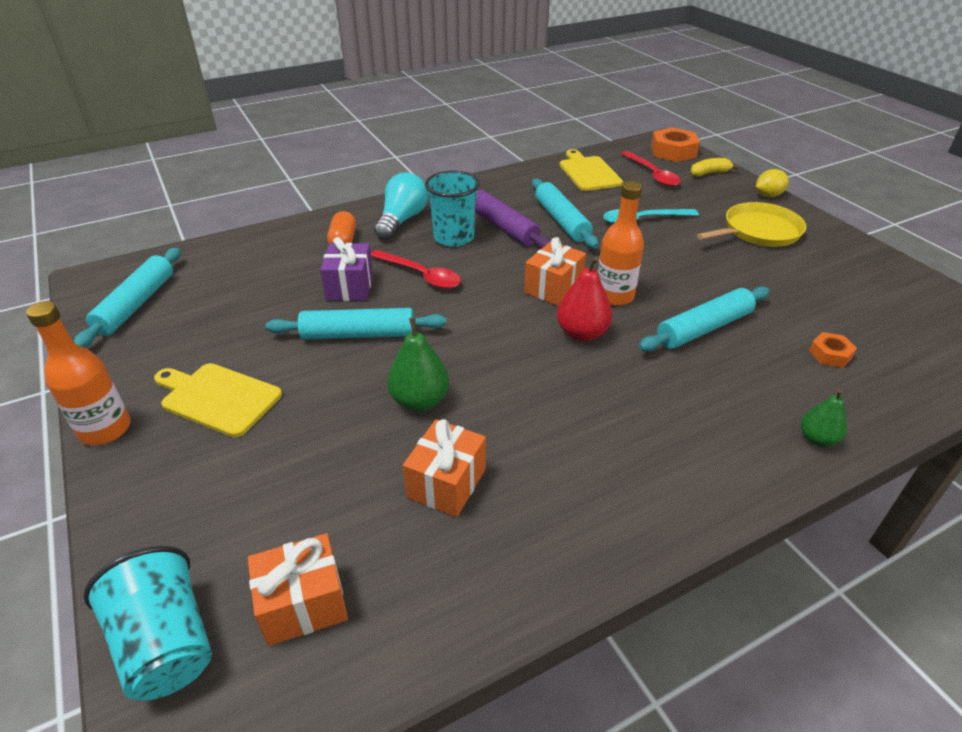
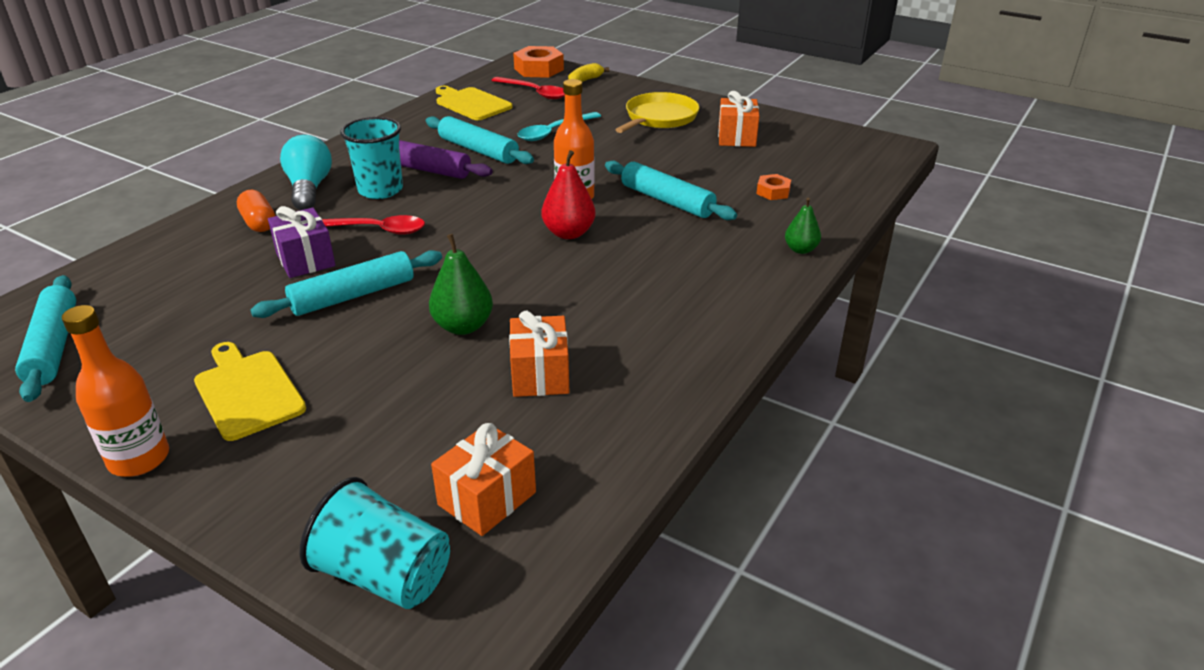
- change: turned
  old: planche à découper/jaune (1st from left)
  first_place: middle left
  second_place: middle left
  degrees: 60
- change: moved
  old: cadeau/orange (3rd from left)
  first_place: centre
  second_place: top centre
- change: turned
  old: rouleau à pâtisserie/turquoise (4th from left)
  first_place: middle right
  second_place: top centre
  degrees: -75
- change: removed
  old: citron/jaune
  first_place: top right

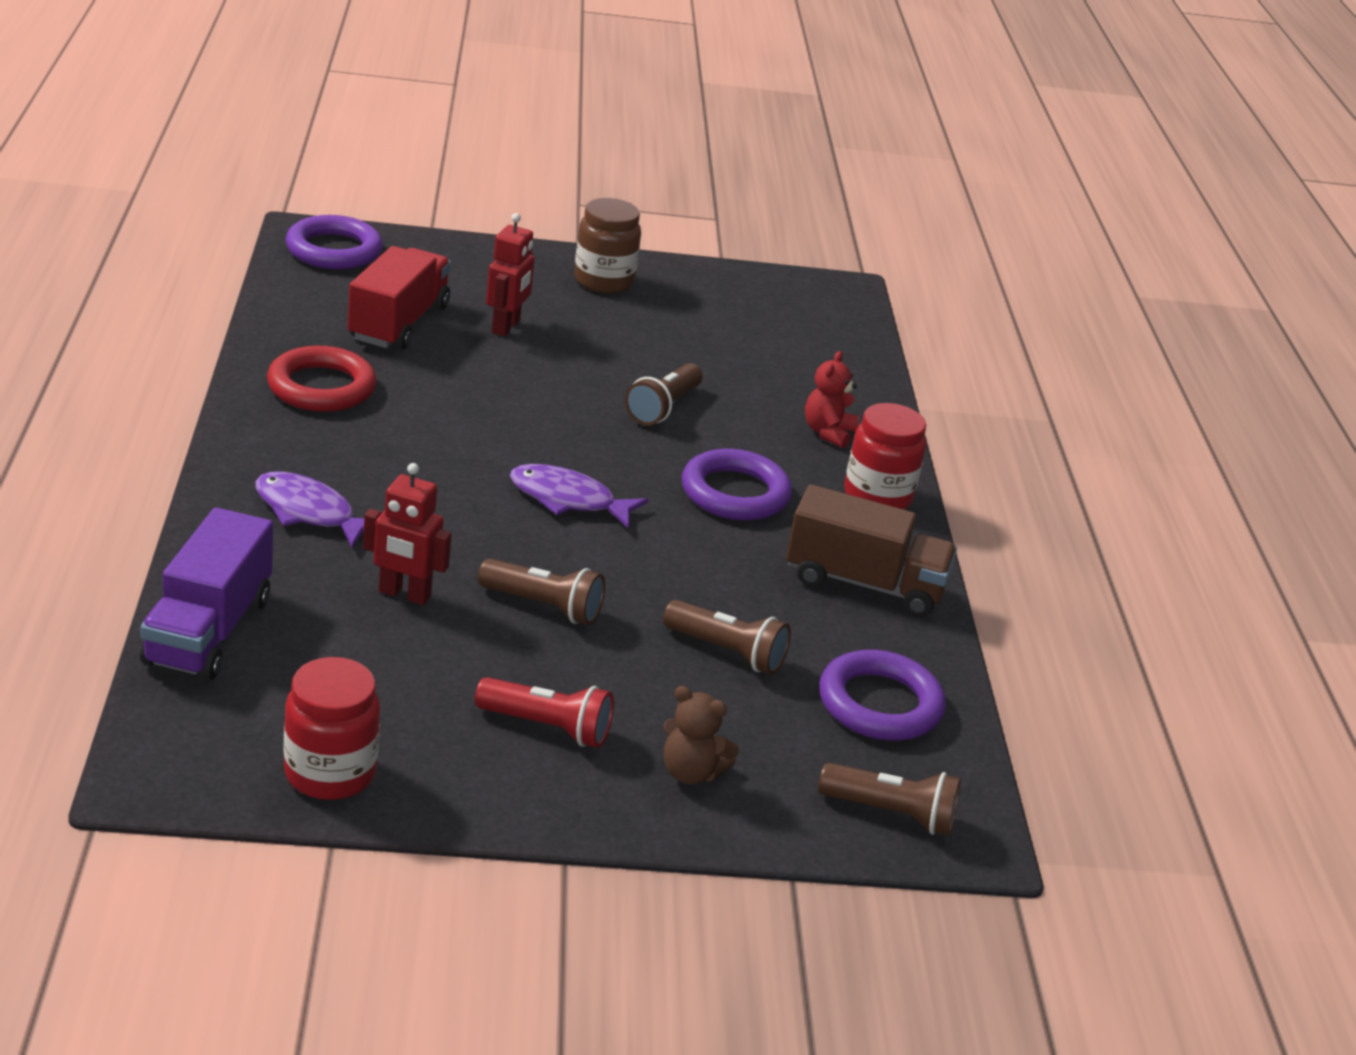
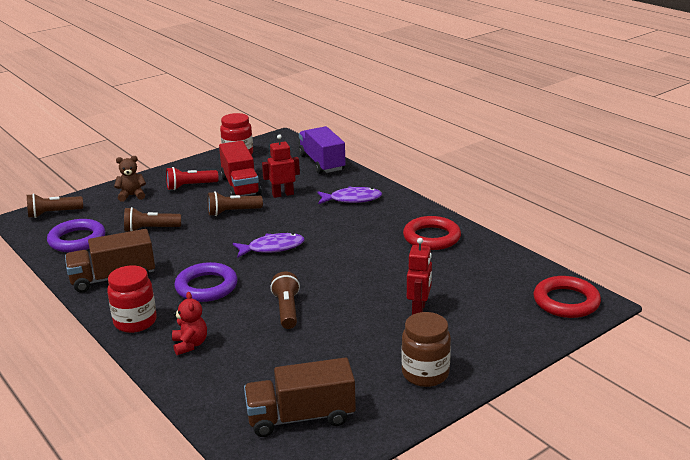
- change: recoloured
  old: anneau/violet (1st from left)
  new: anneau/rouge (2nd from left)
  first_place: top left
  second_place: middle right
- change: moved
  old: camion/rouge
  first_place: top left
  second_place: centre
- change: turned
  old: robot/rouge (2nd from left)
  first_place: top centre
  second_place: centre
  degrees: -150
- change: added
  new: camion/marron (2nd from left)
  second_place: bottom centre

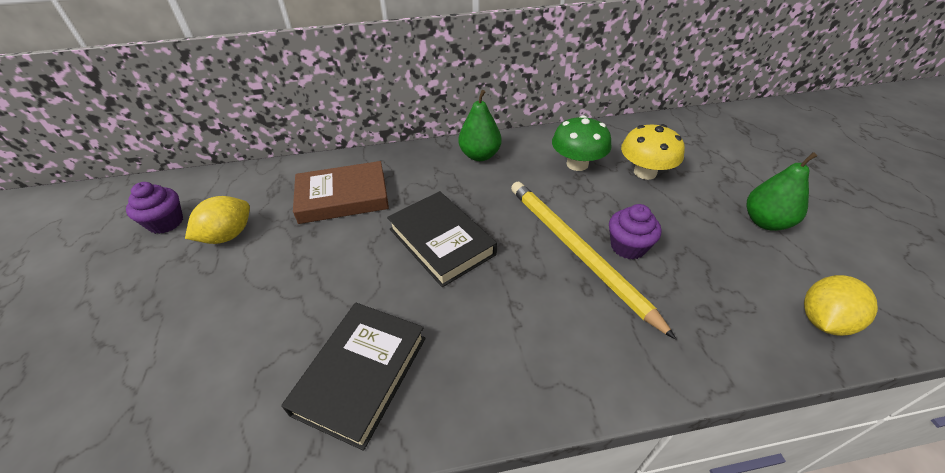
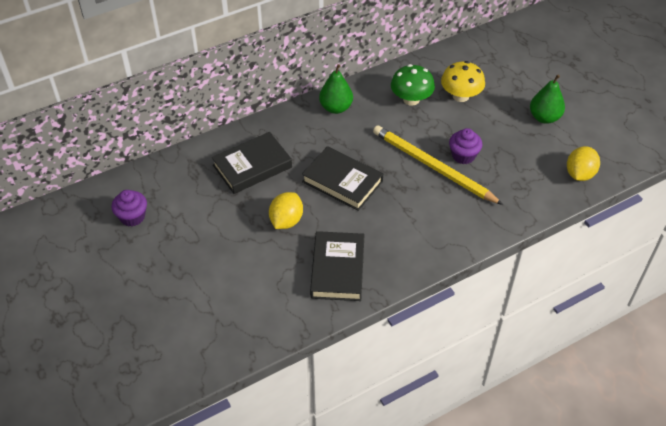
- change: moved
  old: citron/jaune (1st from left)
  first_place: middle left
  second_place: centre
- change: recoloured
  old: livre/marron
  new: livre/noir (1st from left)
  first_place: centre
  second_place: centre

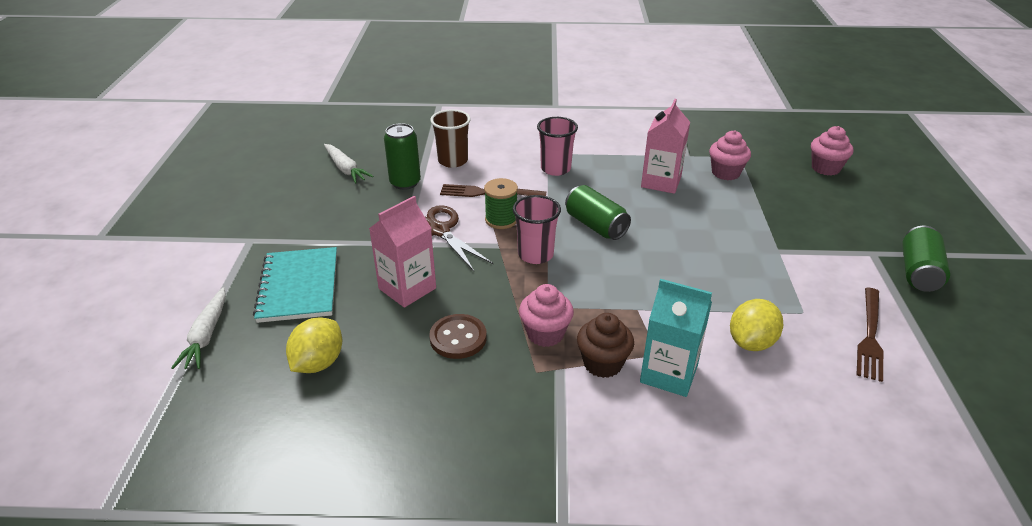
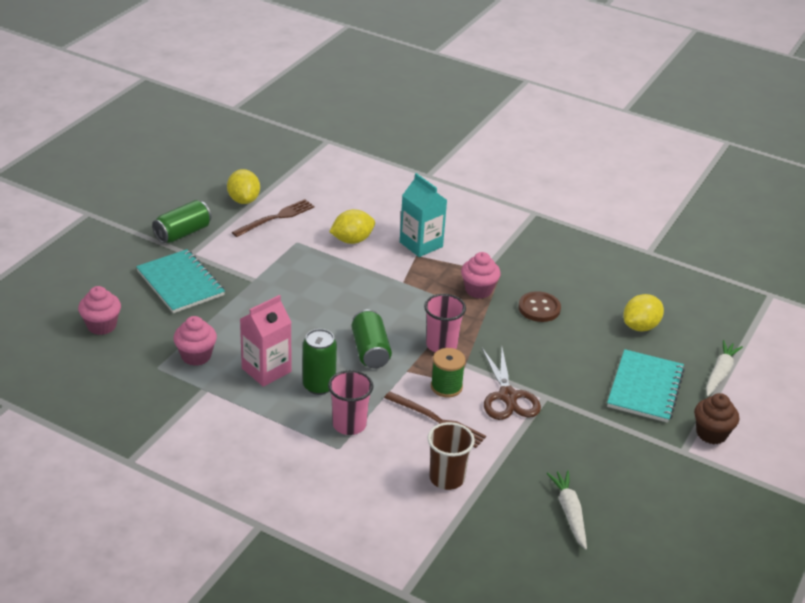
- change: removed
  old: brique de lait/rose (1st from left)
  first_place: centre
- change: moved
  old: canette/vert (1st from left in the first image)
  new: canette/vert (2nd from left)
  first_place: top centre
  second_place: centre
- change: moved
  old: muffin/marron
  first_place: centre
  second_place: bottom right
- change: added
  new: carnet/turquoise (1st from left)
  second_place: middle left
- change: added
  new: citron/jaune (1st from left)
  second_place: top left

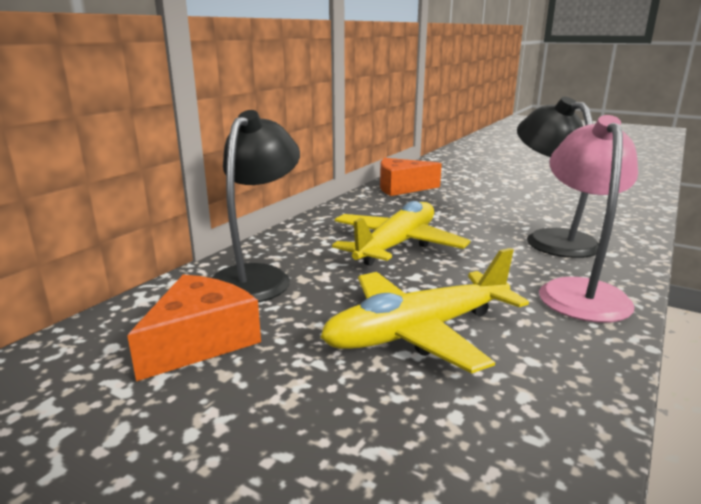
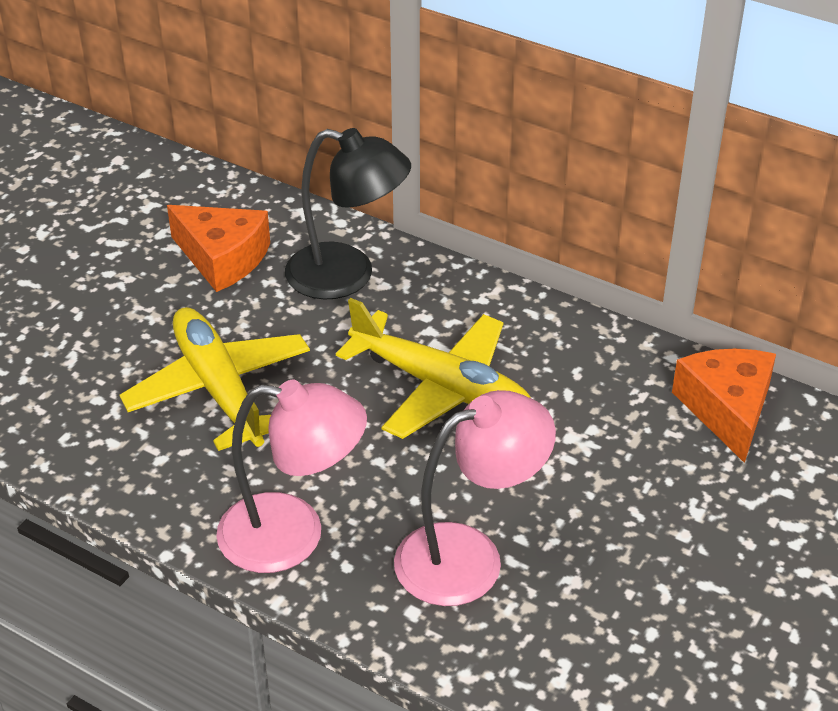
- change: recoloured
  old: lampe/noir (2nd from left)
  new: lampe/rose (2nd from left)
  first_place: middle right
  second_place: bottom centre

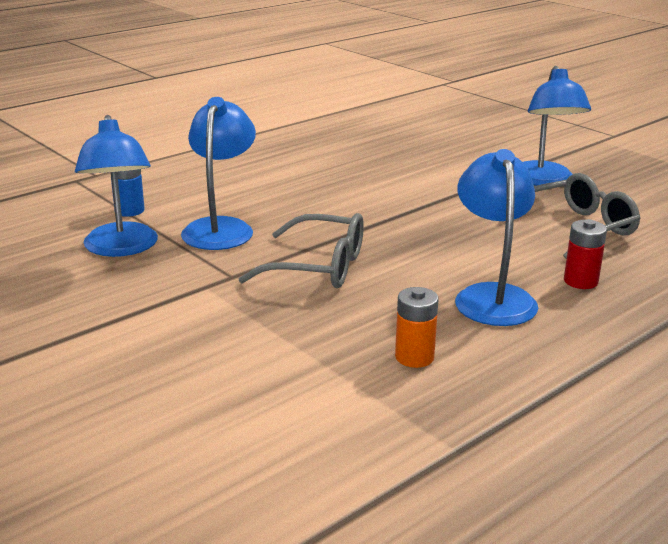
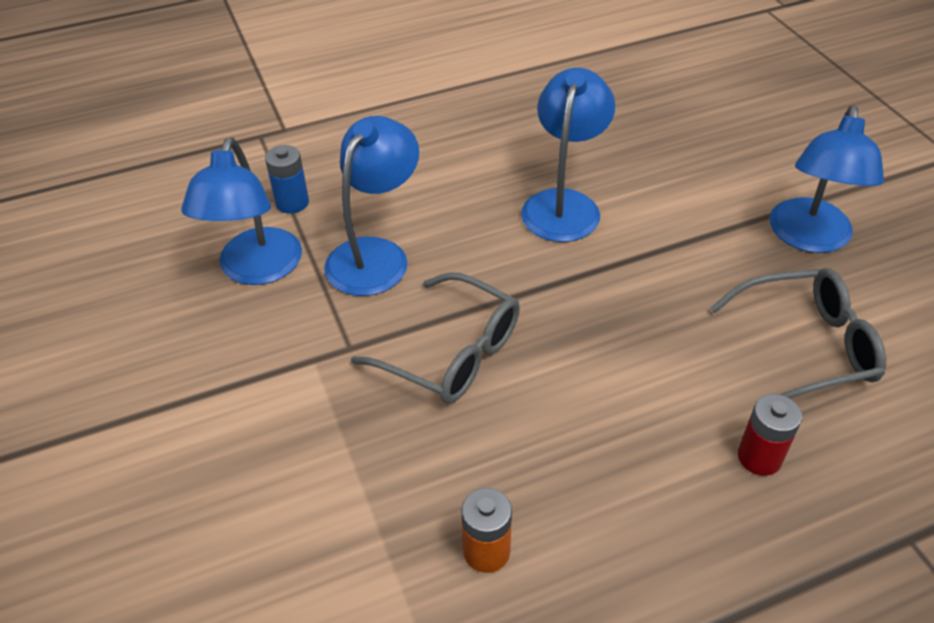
- change: moved
  old: lampe/bleu (3rd from left)
  first_place: middle right
  second_place: top centre

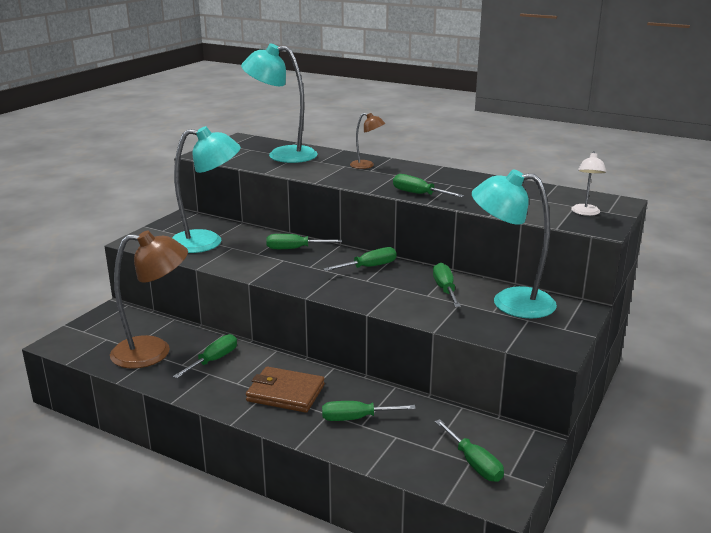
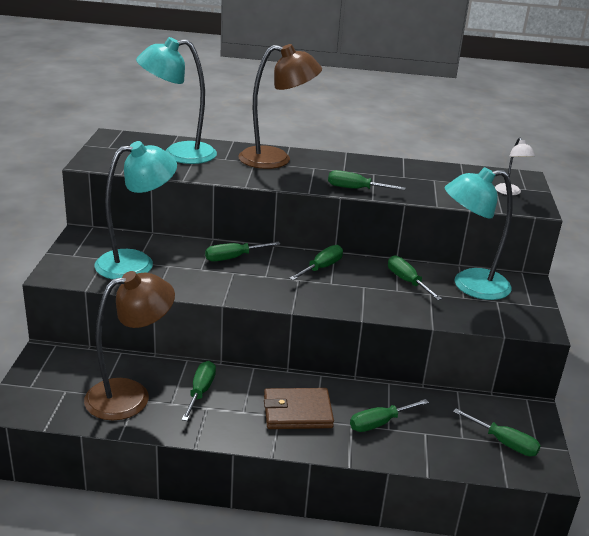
- change: resized
  old: lampe/marron (2nd from left)
  first_place: top centre
  second_place: top centre
  factor: 2.08

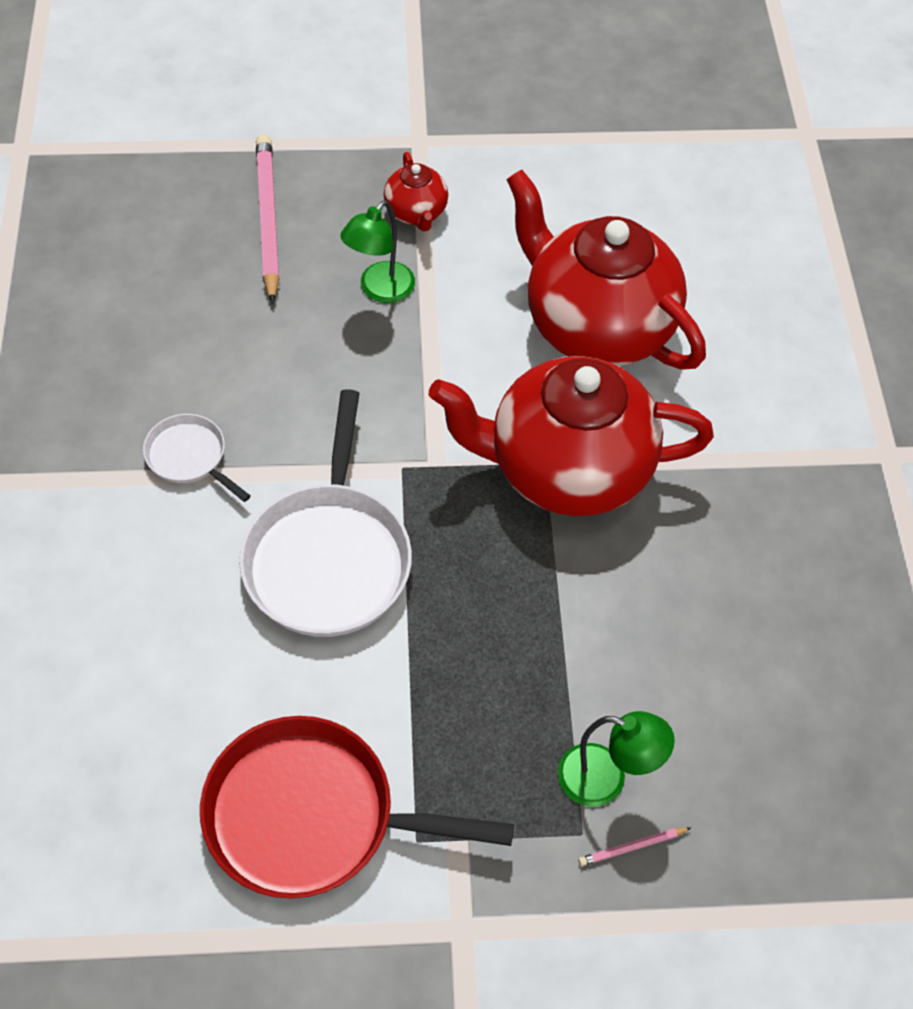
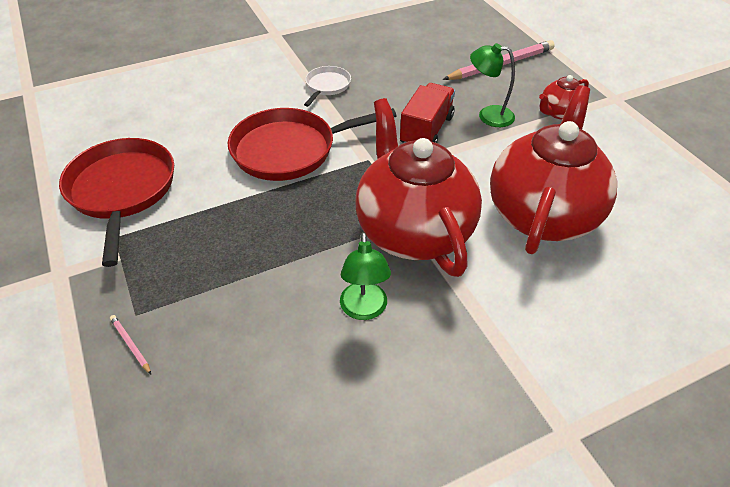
- change: recoloured
  old: poêle/blanc (2nd from left)
  new: poêle/rouge (2nd from left)
  first_place: centre
  second_place: top centre
- change: moved
  old: lampe/vert (2nd from left in the first image)
  new: lampe/vert (1st from left)
  first_place: bottom right
  second_place: centre
- change: added
  new: camion/rouge
  second_place: top centre

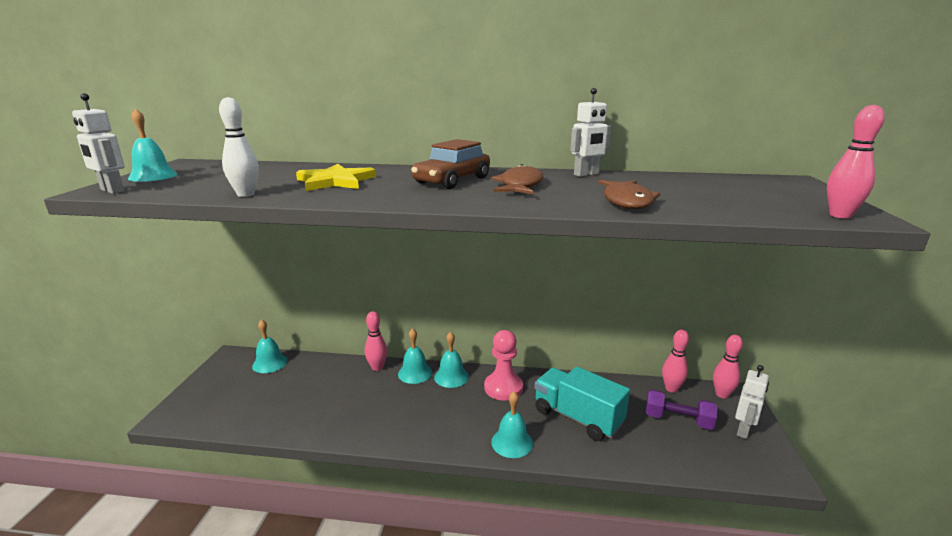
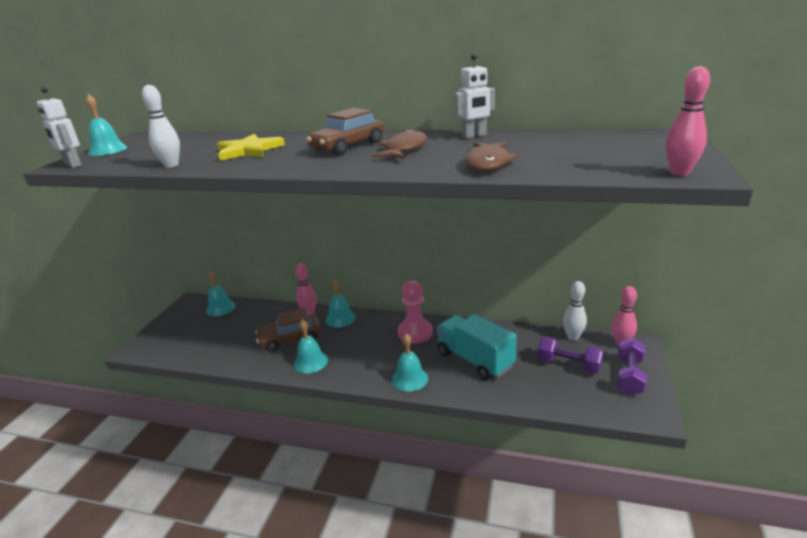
- change: moved
  old: cloche/turquoise (4th from left in the first image)
  new: cloche/turquoise (3rd from left)
  first_place: bottom centre
  second_place: centre
- change: recoloured
  old: quille/rose (2nd from left)
  new: quille/blanc (2nd from left)
  first_place: bottom right
  second_place: middle right
- change: replaced
  old: robot/blanc (3rd from left)
  new: haltère/violet (2nd from left)
  first_place: bottom right
  second_place: bottom right
- change: added
  new: voiture/marron (1st from left)
  second_place: centre

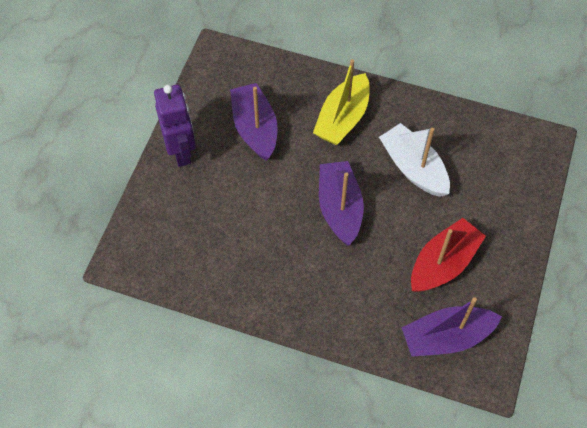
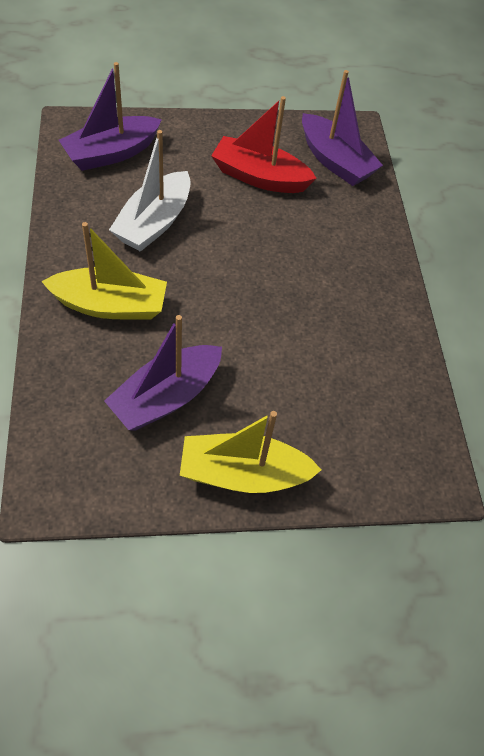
- change: replaced
  old: robot/violet
  new: bateau/jaune (2nd from left)
  first_place: top left
  second_place: centre
- change: moved
  old: bateau/violet (2nd from left in the first image)
  new: bateau/violet (1st from left)
  first_place: centre
  second_place: top left

